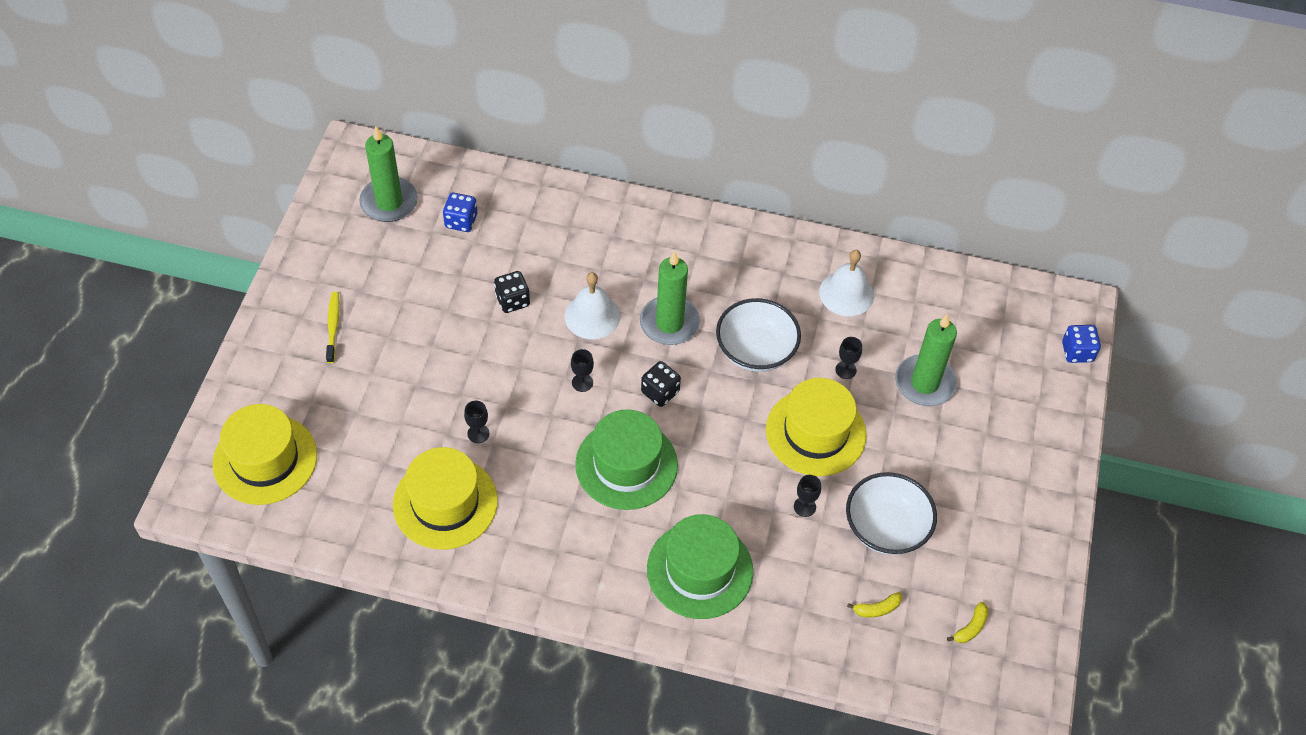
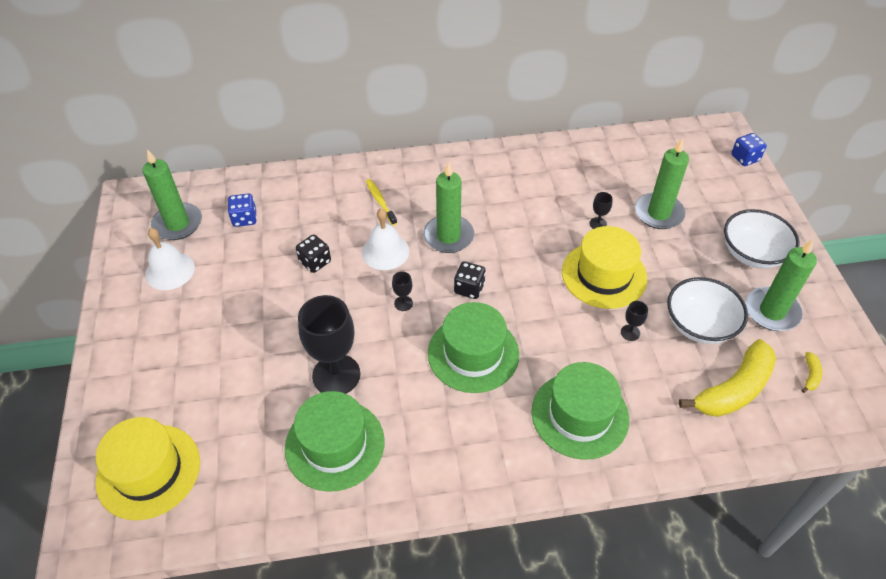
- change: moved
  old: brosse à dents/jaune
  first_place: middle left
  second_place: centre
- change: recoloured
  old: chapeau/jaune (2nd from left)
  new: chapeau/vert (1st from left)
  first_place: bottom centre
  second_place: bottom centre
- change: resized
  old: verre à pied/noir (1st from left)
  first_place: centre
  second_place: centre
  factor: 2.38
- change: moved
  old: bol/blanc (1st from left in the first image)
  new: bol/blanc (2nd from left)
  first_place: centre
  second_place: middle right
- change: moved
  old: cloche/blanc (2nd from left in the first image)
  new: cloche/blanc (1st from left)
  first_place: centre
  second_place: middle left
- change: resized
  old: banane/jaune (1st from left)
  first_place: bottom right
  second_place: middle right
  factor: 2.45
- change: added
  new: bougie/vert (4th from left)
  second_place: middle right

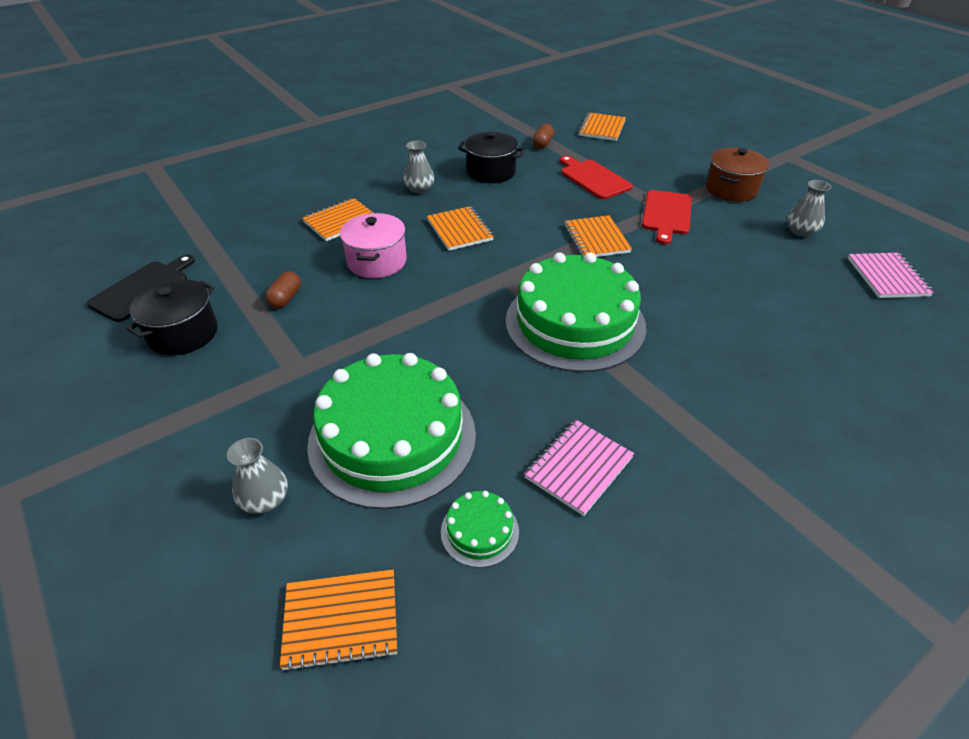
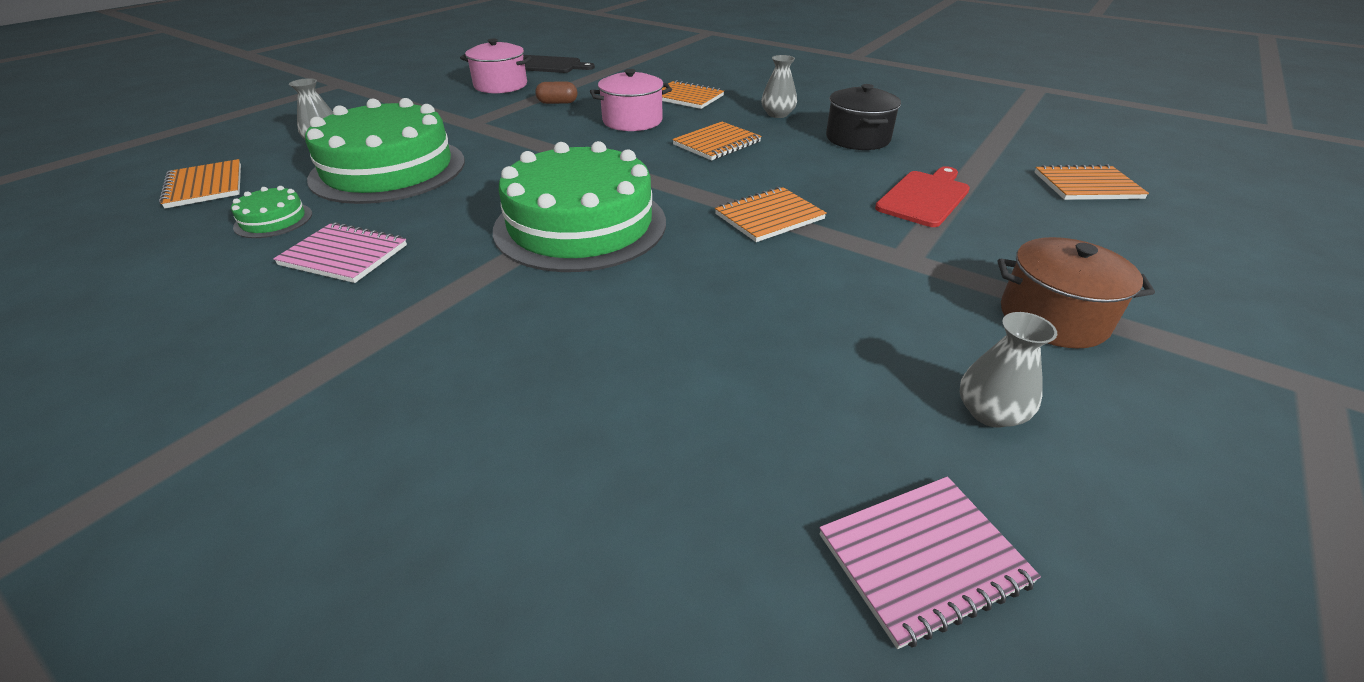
- change: recoloured
  old: marmite/noir (1st from left)
  new: marmite/rose (1st from left)
  first_place: middle left
  second_place: top centre
- change: removed
  old: gélule/marron (2nd from left)
  first_place: top centre
- change: removed
  old: planche à découper/rouge (2nd from left)
  first_place: top right

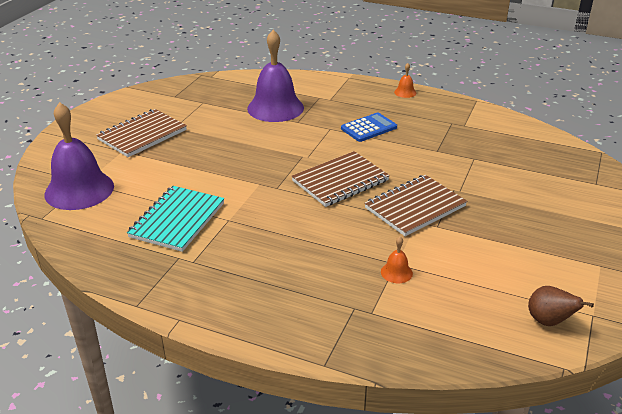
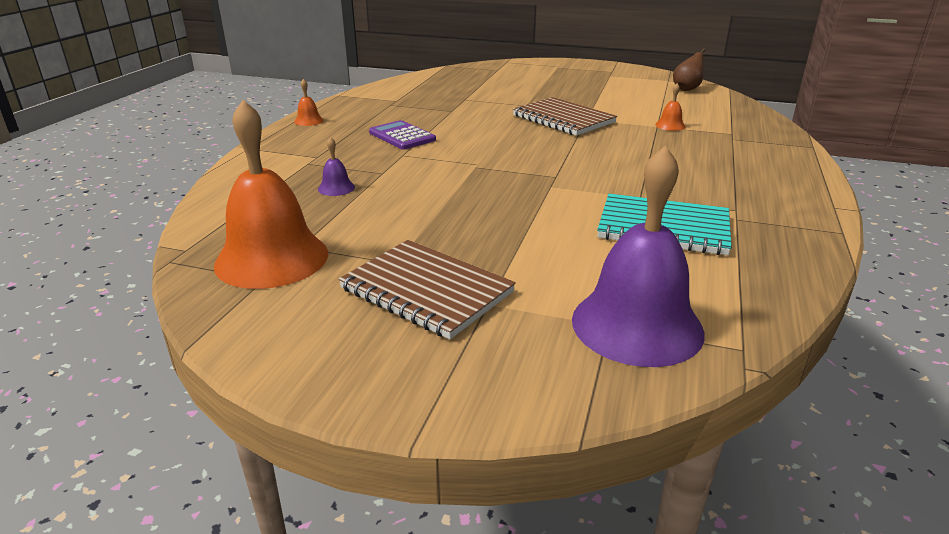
- change: resized
  old: cloche/violet (2nd from left in the first image)
  first_place: top centre
  second_place: top centre
  factor: 0.41
- change: removed
  old: carnet/marron (2nd from left)
  first_place: centre
- change: recoloured
  old: calculatrice/bleu
  new: calculatrice/violet
  first_place: top centre
  second_place: top centre
- change: added
  new: cloche/orange (1st from left)
  second_place: middle left

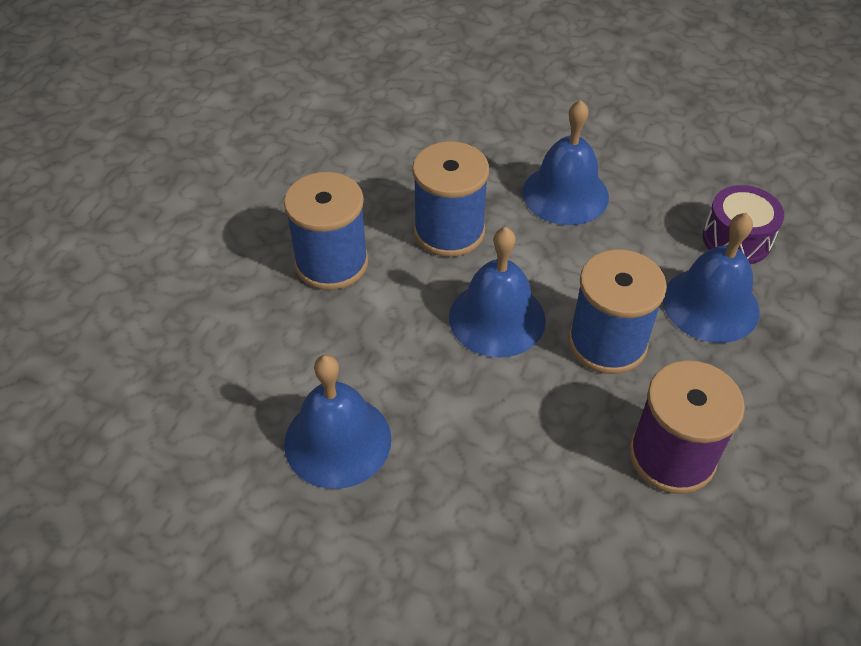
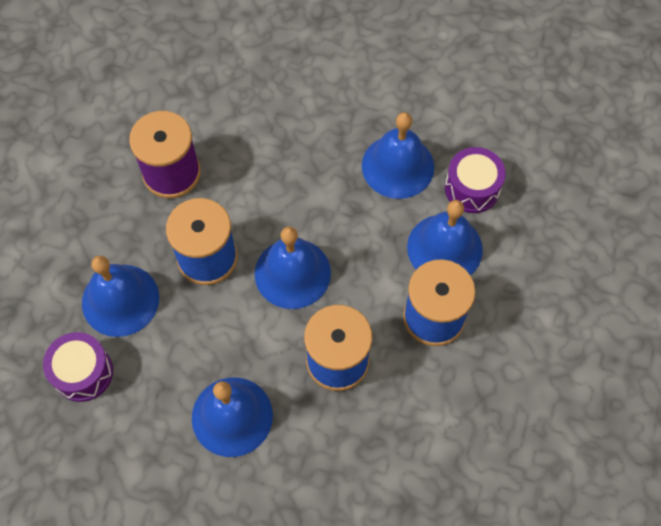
- change: added
  new: cloche/bleu (5th from left)
  second_place: middle right
- change: added
  new: tambour/violet (2nd from left)
  second_place: middle right

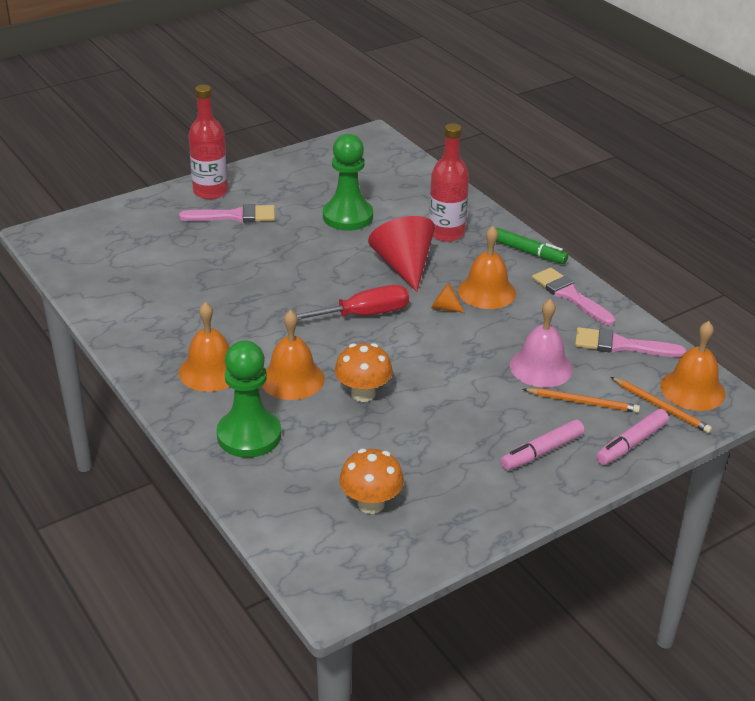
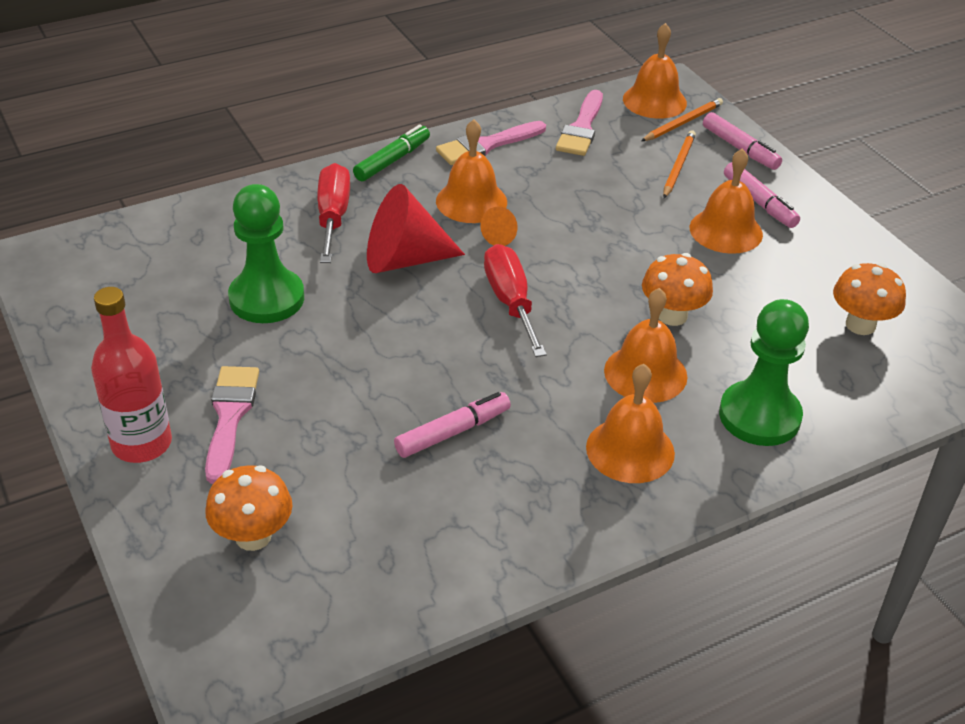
- change: replaced
  old: bouteille/rouge (2nd from left)
  new: tournevis/rouge (1st from left)
  first_place: top centre
  second_place: top centre
- change: removed
  old: cloche/rose
  first_place: middle right
- change: added
  new: champignon/orange (1st from left)
  second_place: bottom left
- change: added
  new: feutre/rose (1st from left)
  second_place: centre
- change: added
  new: cloche/orange (5th from left)
  second_place: top right

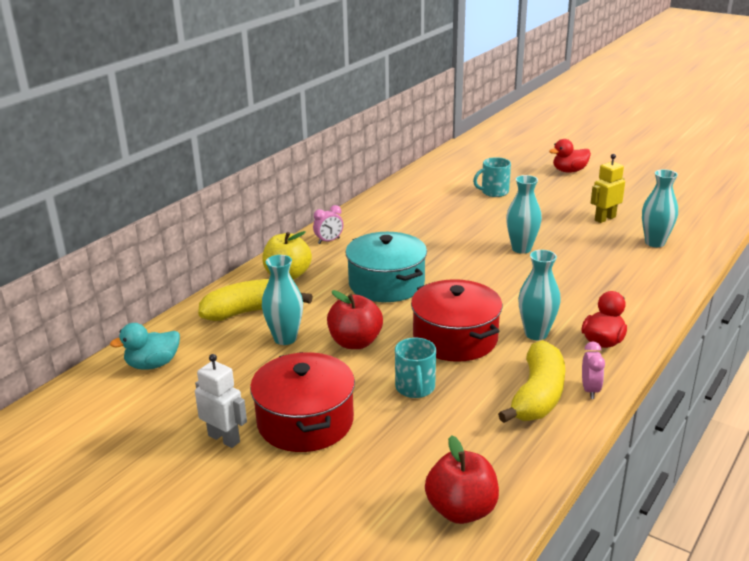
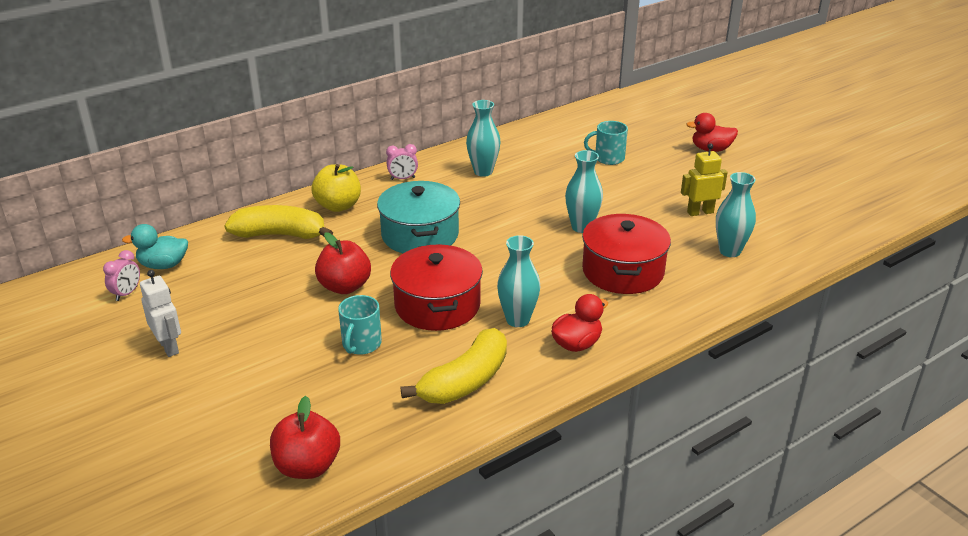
- change: moved
  old: marmite/rouge (1st from left in the first image)
  new: marmite/rouge (2nd from left)
  first_place: bottom centre
  second_place: centre
- change: moved
  old: vase/turquoise (1st from left)
  first_place: centre
  second_place: top centre
- change: moved
  old: réveil/rose (2nd from left in the first image)
  new: réveil/rose (1st from left)
  first_place: middle right
  second_place: middle left

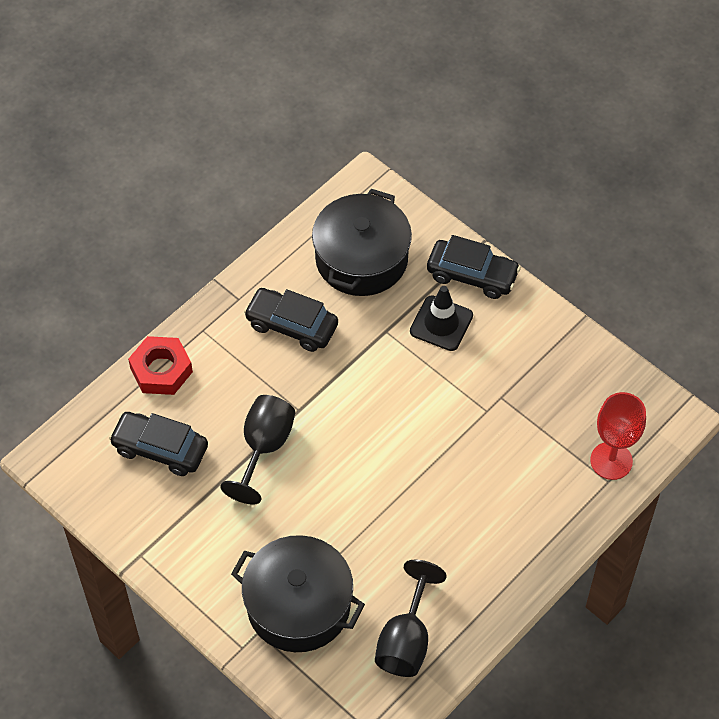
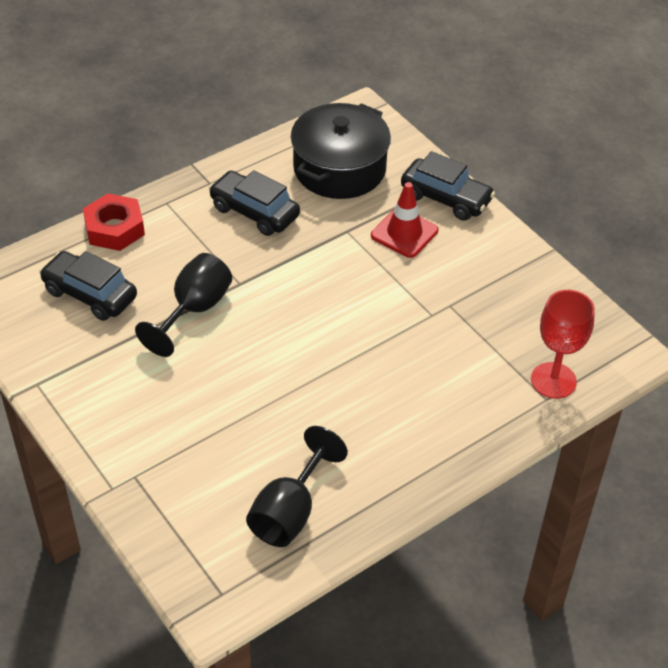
- change: removed
  old: marmite/noir (1st from left)
  first_place: bottom centre
- change: recoloured
  old: cône de chantier/noir
  new: cône de chantier/rouge
  first_place: centre
  second_place: top centre

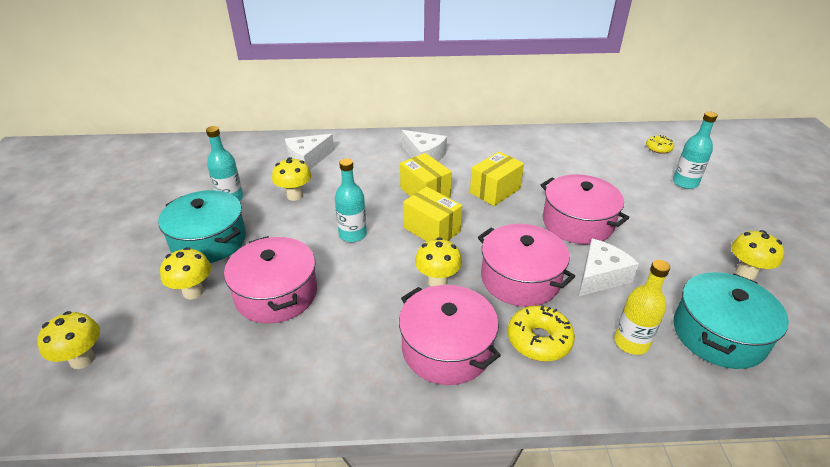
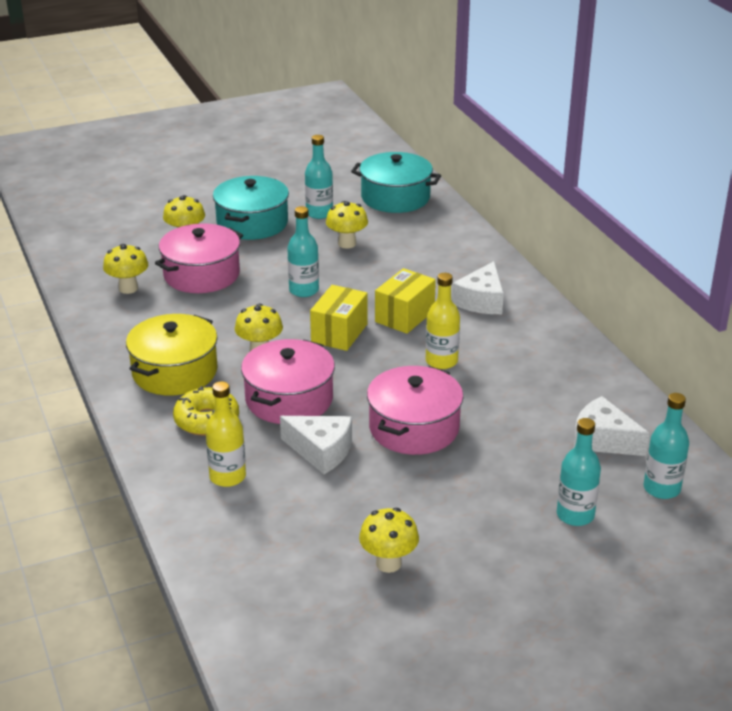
- change: moved
  old: champignon/jaune (1st from left)
  first_place: bottom left
  second_place: middle left
- change: moved
  old: fromage/blanc (1st from left in the first image)
  new: fromage/blanc (3rd from left)
  first_place: top centre
  second_place: middle right
- change: recoloured
  old: marmite/rose (2nd from left)
  new: marmite/jaune
  first_place: bottom centre
  second_place: middle left
- change: replaced
  old: boîte/jaune (3rd from left)
  new: bouteille/jaune (2nd from left)
  first_place: centre
  second_place: centre
- change: replaced
  old: beignet/jaune (2nd from left)
  new: bouteille/turquoise (4th from left)
  first_place: top right
  second_place: middle right
- change: moved
  old: marmite/turquoise (2nd from left)
  first_place: bottom right
  second_place: top centre

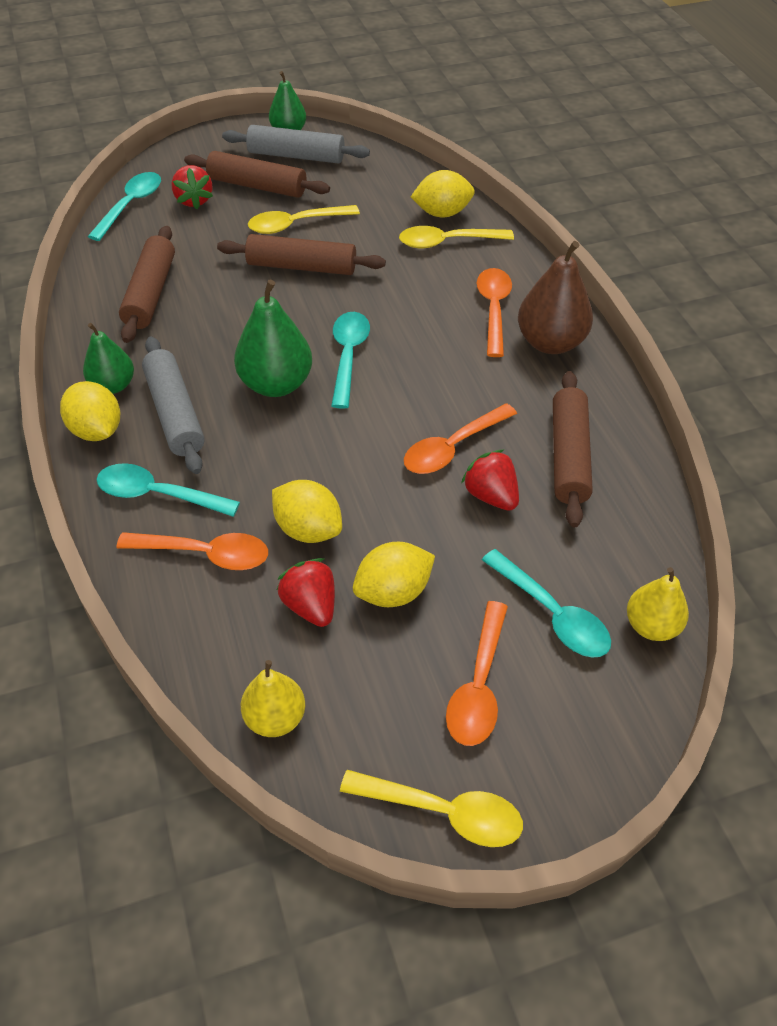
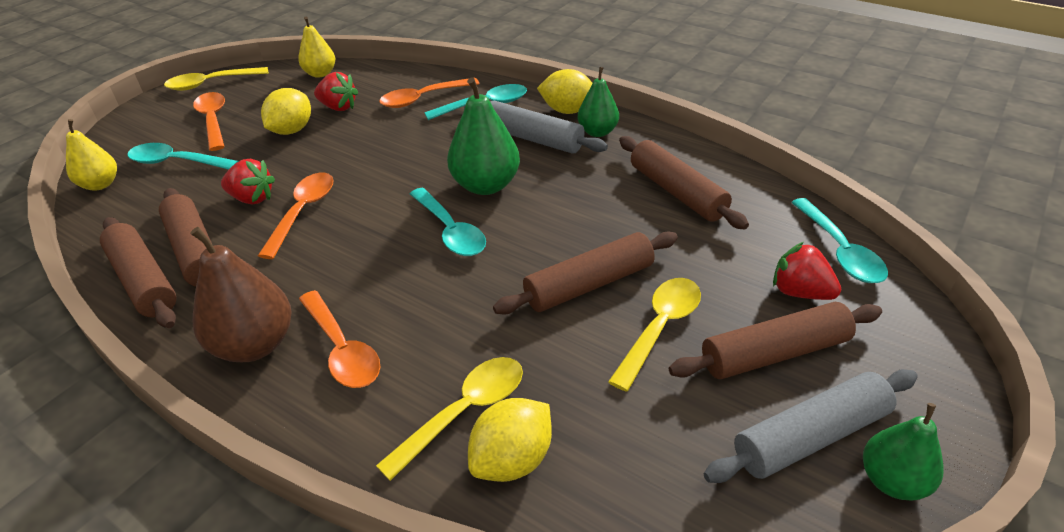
- change: removed
  old: citron/jaune (2nd from left)
  first_place: centre
- change: added
  new: rouleau à pâtisserie/marron (1st from left)
  second_place: middle left

